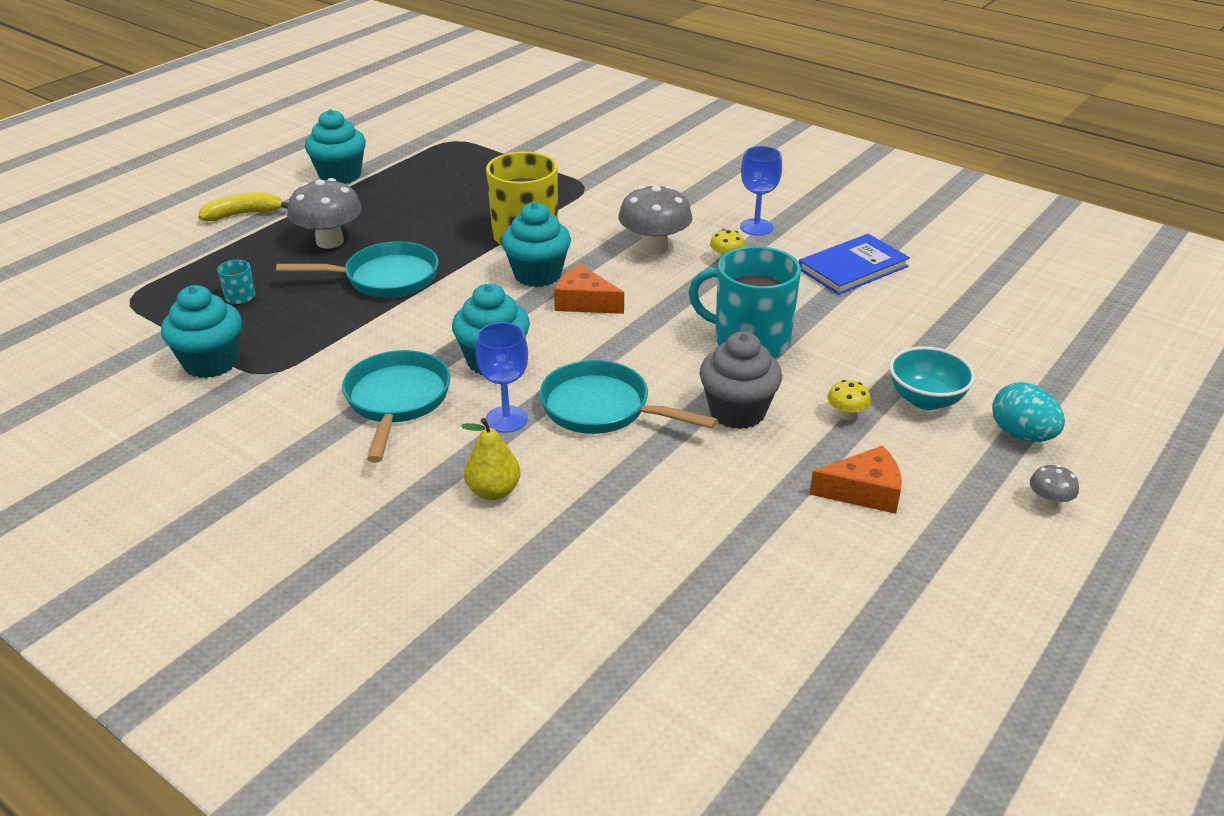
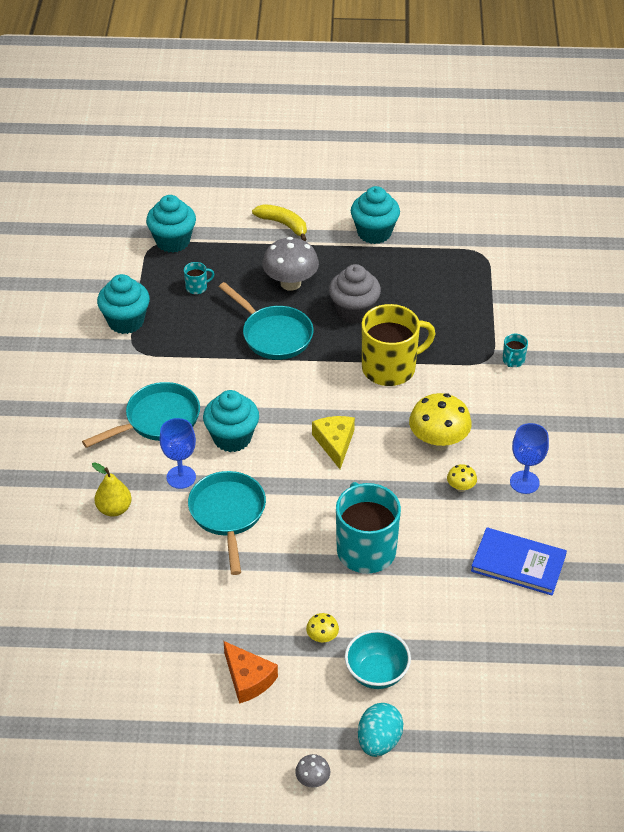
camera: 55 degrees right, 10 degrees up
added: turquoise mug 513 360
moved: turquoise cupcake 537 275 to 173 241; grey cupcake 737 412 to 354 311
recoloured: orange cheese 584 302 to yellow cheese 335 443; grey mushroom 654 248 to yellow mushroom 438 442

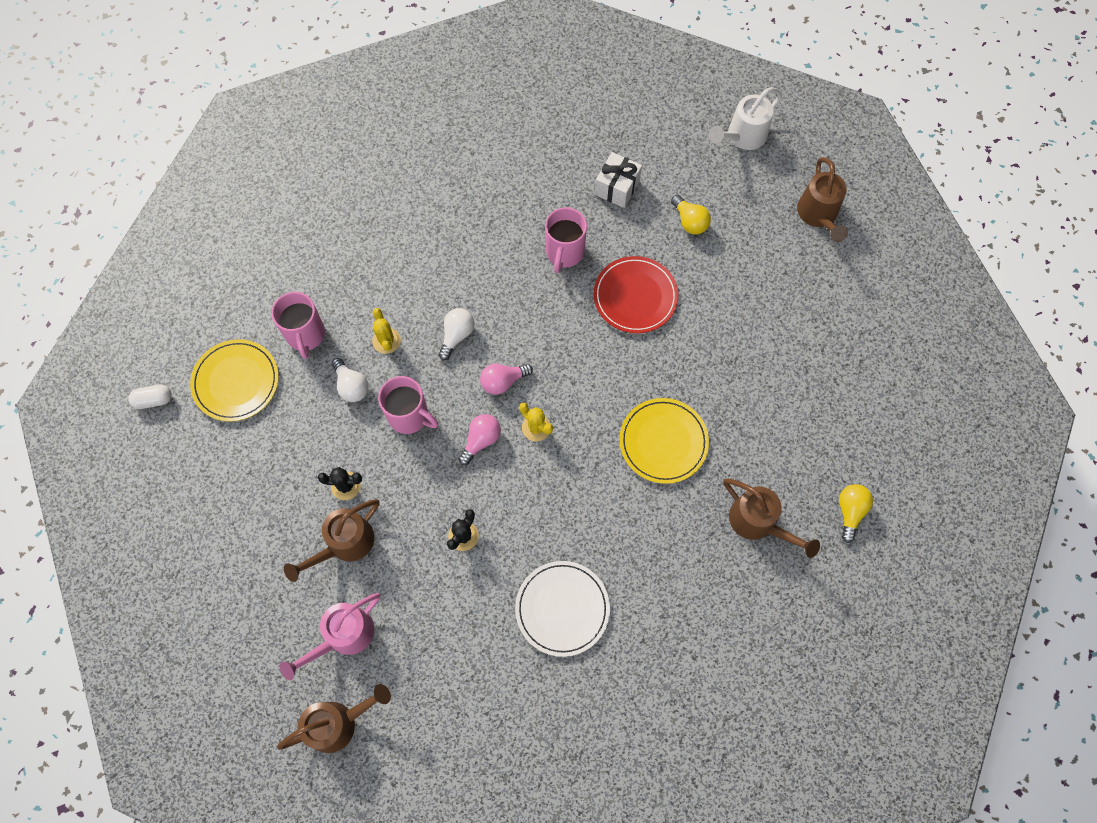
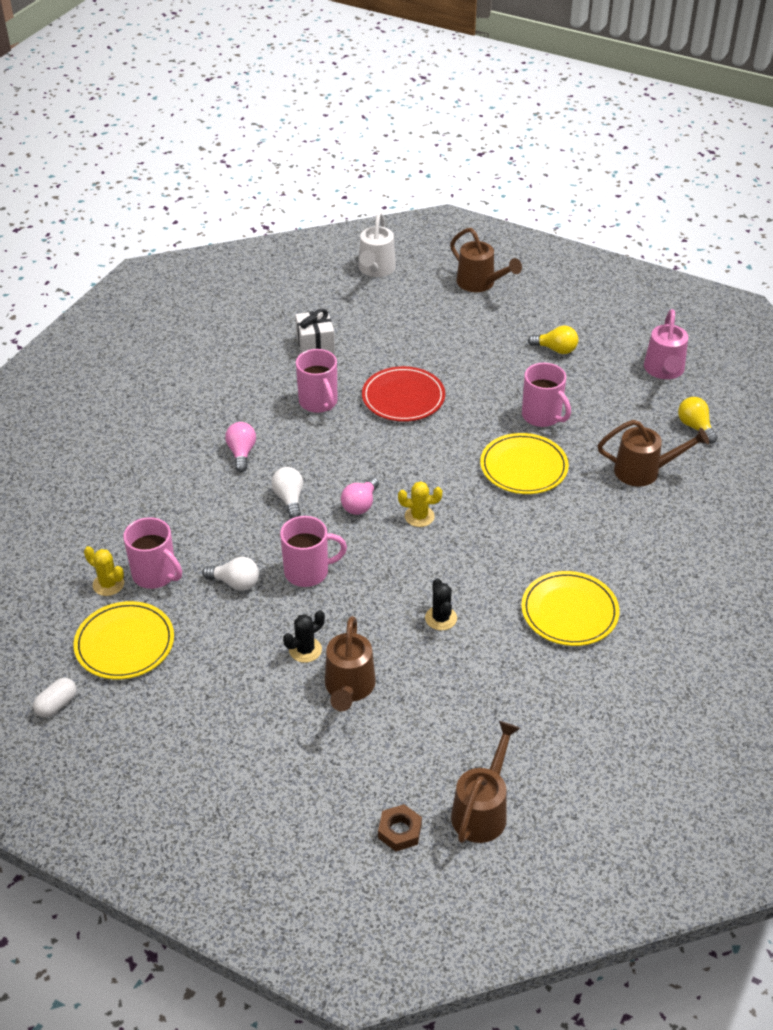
camera: 40 degrees left, 25 degrees down
added: brown nut 400 831; pink mug 542 416
moved: pink watering can 343 636 to 664 370; yellow cactus 386 341 to 108 584; pink light bulb 481 440 to 241 453; yellow light bulb 689 221 to 556 349
recoloured: white plate 562 609 to yellow plate 569 611

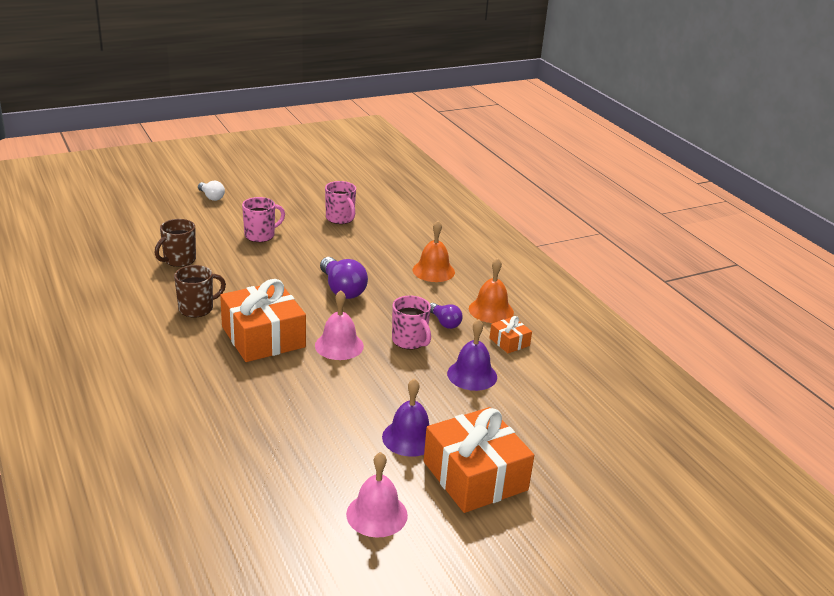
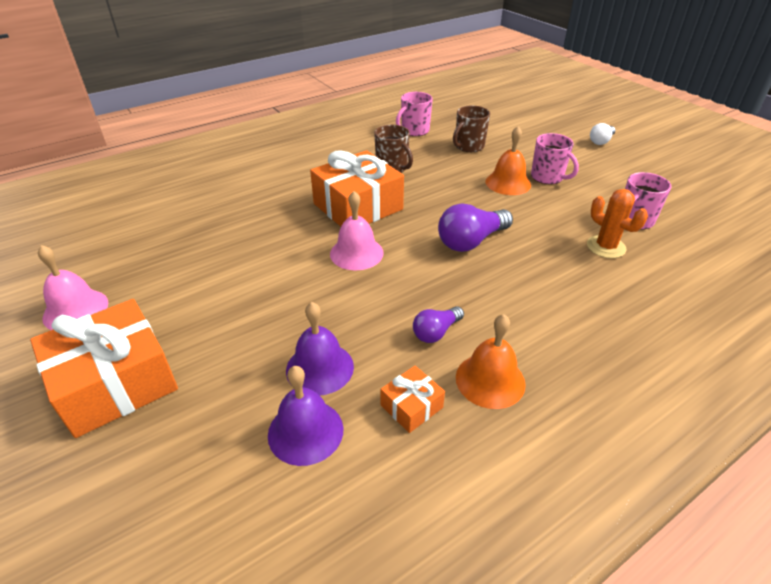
camera: 85 degrees right, 10 degrees up
added: orange cactus 606 247
moved: purple bell 409 438 to 305 431; pink mug 410 341 to 414 131; orange bell 433 271 to 508 183
turned: brown mug 179 260 = 468 146 75 degrees counterclockwise

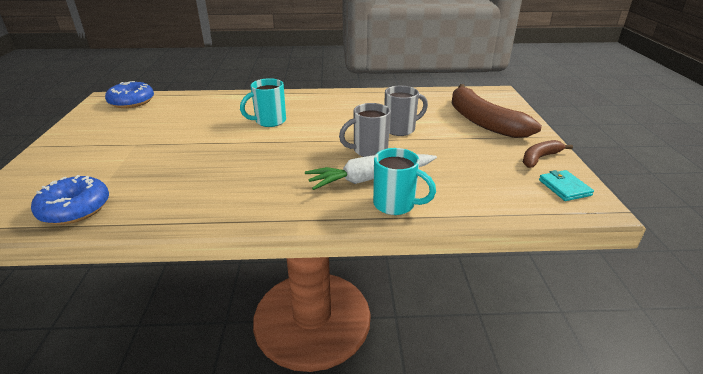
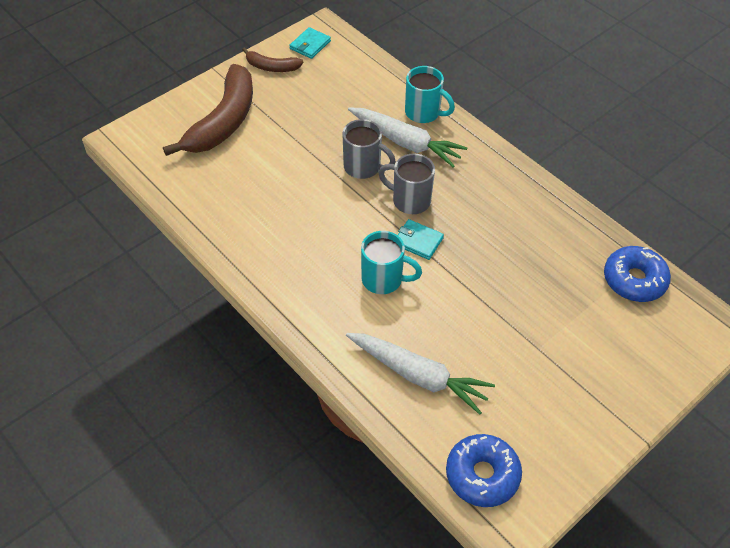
camera: 130 degrees left, 20 degrees up
added: white carrot 418 375; turquoise wallet 418 241
moved: grey mug 400 129 to 410 200
turned: turquoise mug 395 205 = 423 113 135 degrees clockwise

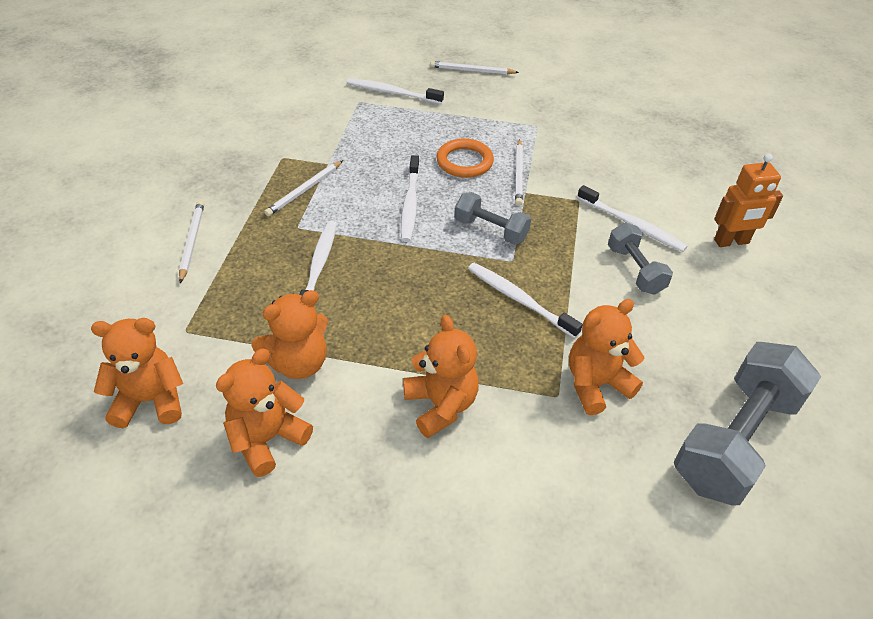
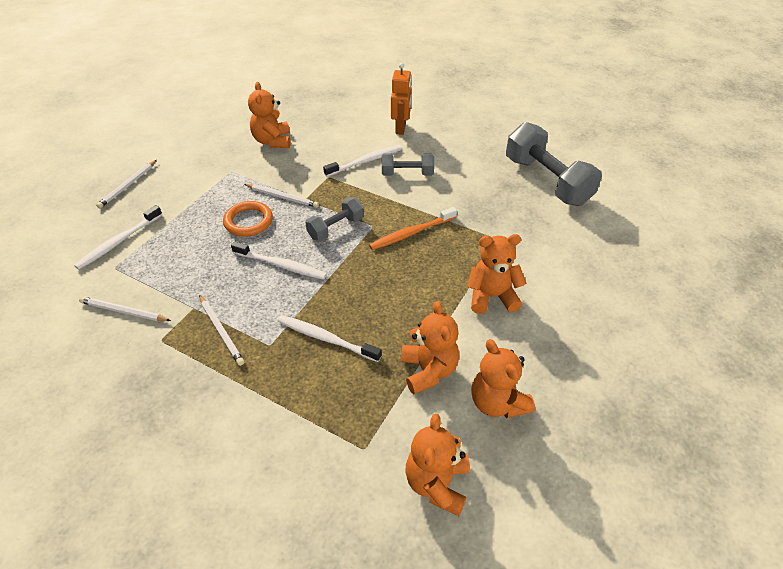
camera: 70 degrees left, 0 degrees up
moved: white pencil 192 241 to 123 311; orange teddy bear 596 384 to 272 141
recoloured: white toothbrush 518 299 to orange toothbrush 411 233

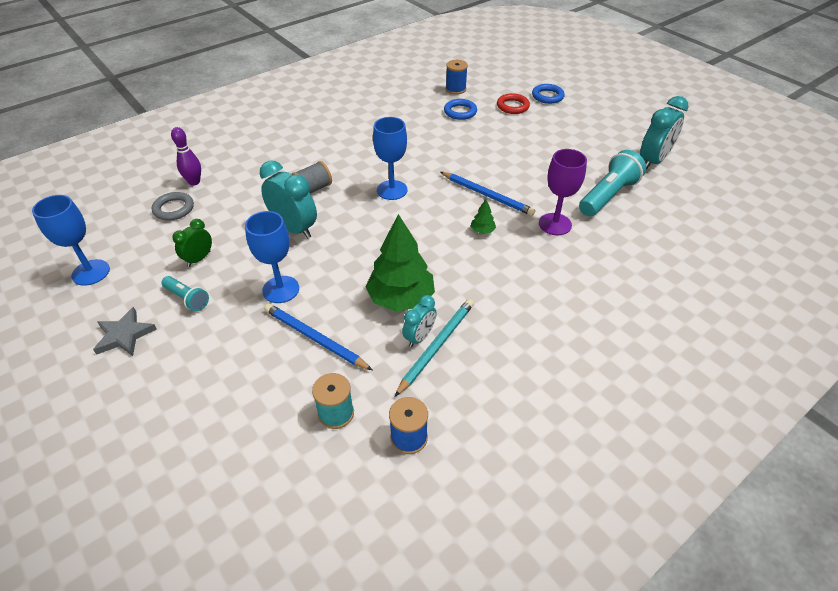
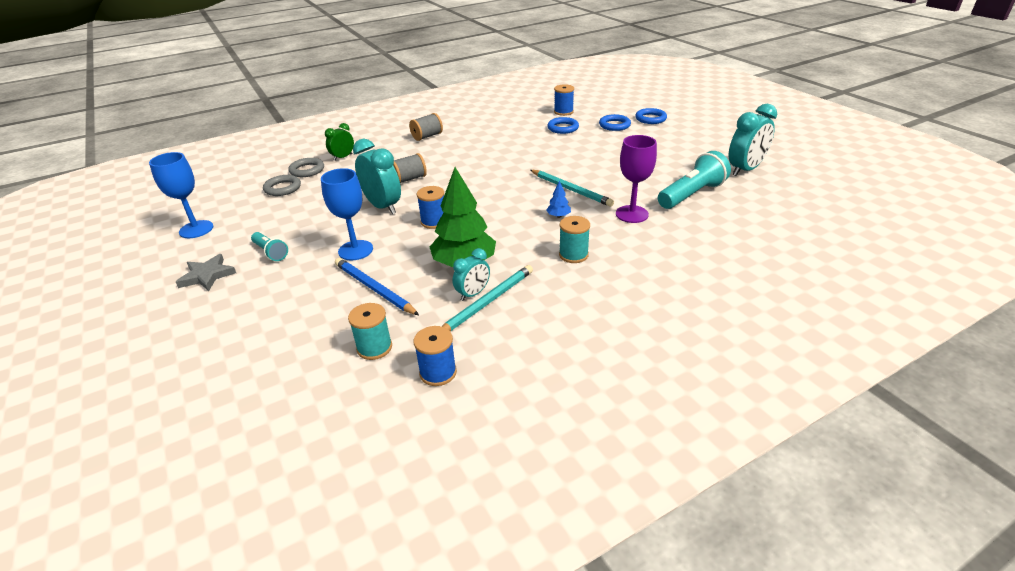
camera: 10 degrees right, 10 degrees down
removed: blue goblet 392 190
added: grey spool 427 136; blue spool 434 222; turquoise spool 573 255
moved: green clock 199 259 to 343 157
replaced: purple bowling pin 194 182 to grey ring 307 170
recoloured: blue pencil 487 195 to turquoise pencil 571 190; green tree 482 231 to blue tree 558 216; red ring 512 106 to blue ring 614 125

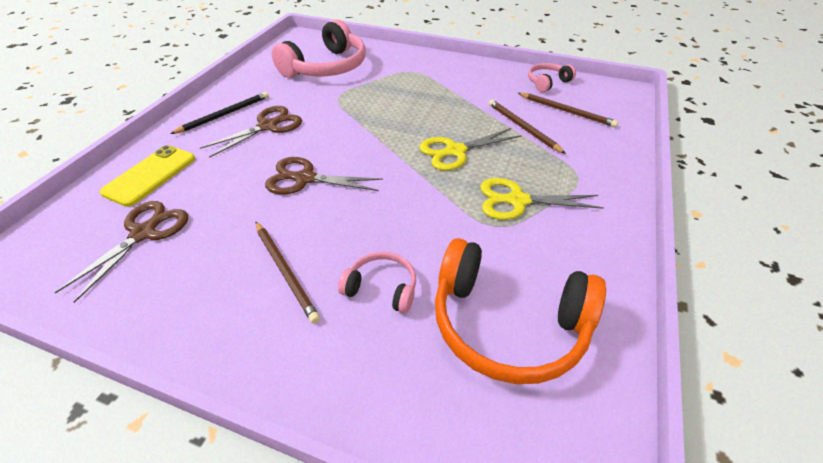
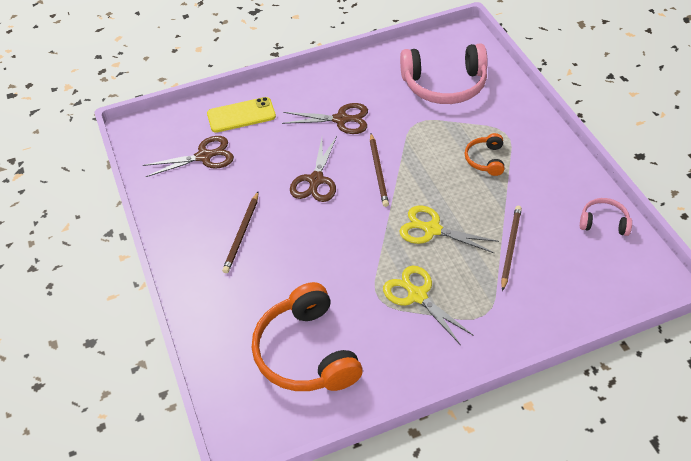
camera: 50 degrees right, 5 degrees up
removed: black pencil 225 114; pink headphones 382 288
added: orange headphones 485 160
moved: brown pencil 566 111 to 378 171
turned: brown scissors 305 179 = 316 180 135 degrees counterclockwise

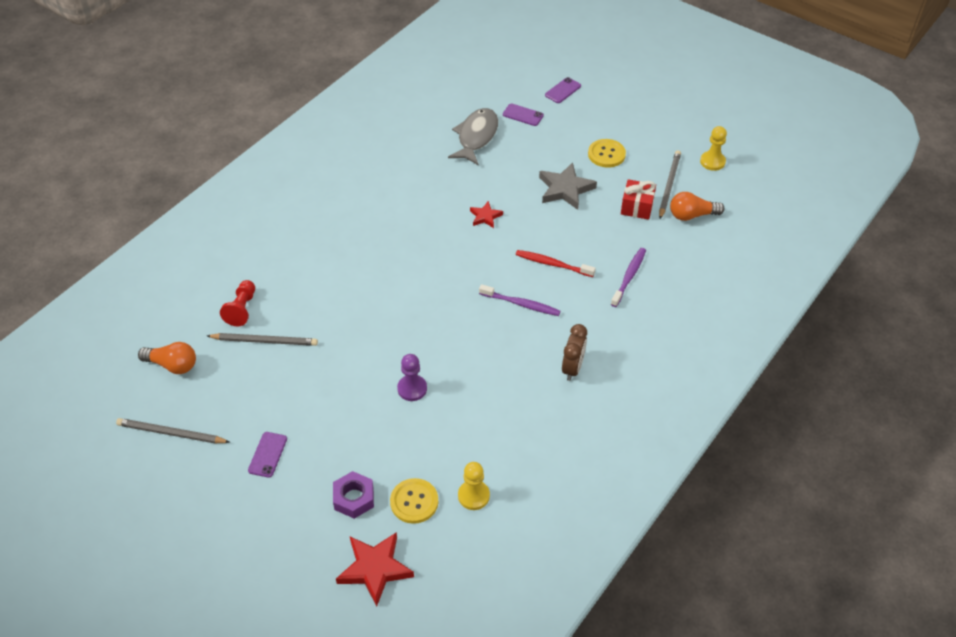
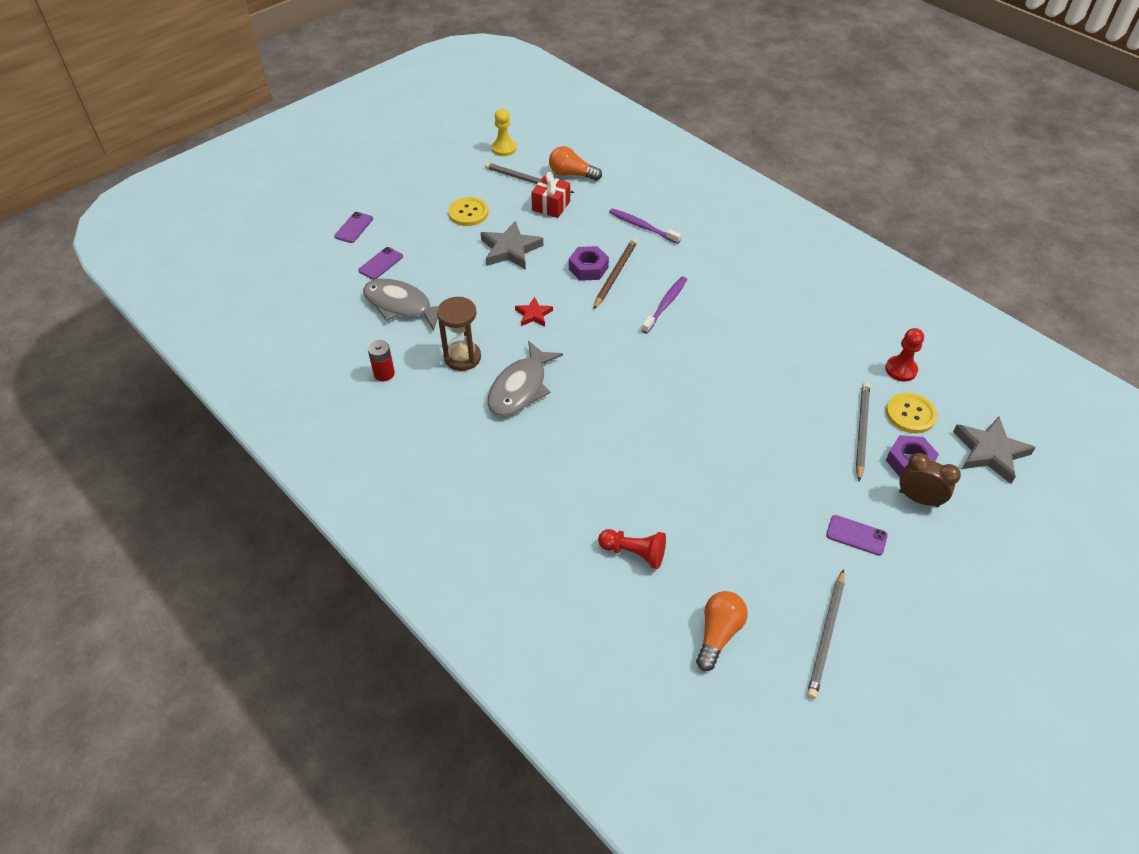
camera: 80 degrees left, 0 degrees up
removed: purple pawn 412 389
added: red battery 384 374; brown hourglass 462 357; grey fish 520 388; purple nut 588 268
moved: grey pencil 265 341 to 861 431; brown clock 572 368 to 918 499
replaced: red toothbrush 553 264 to brown pencil 615 274
recoloured: red star 375 569 to grey star 990 452; yellow pawn 473 496 to red pawn 901 370
turned: purple phone 563 90 = 354 227 60 degrees clockwise; orange light bulb 691 215 = 571 174 105 degrees clockwise

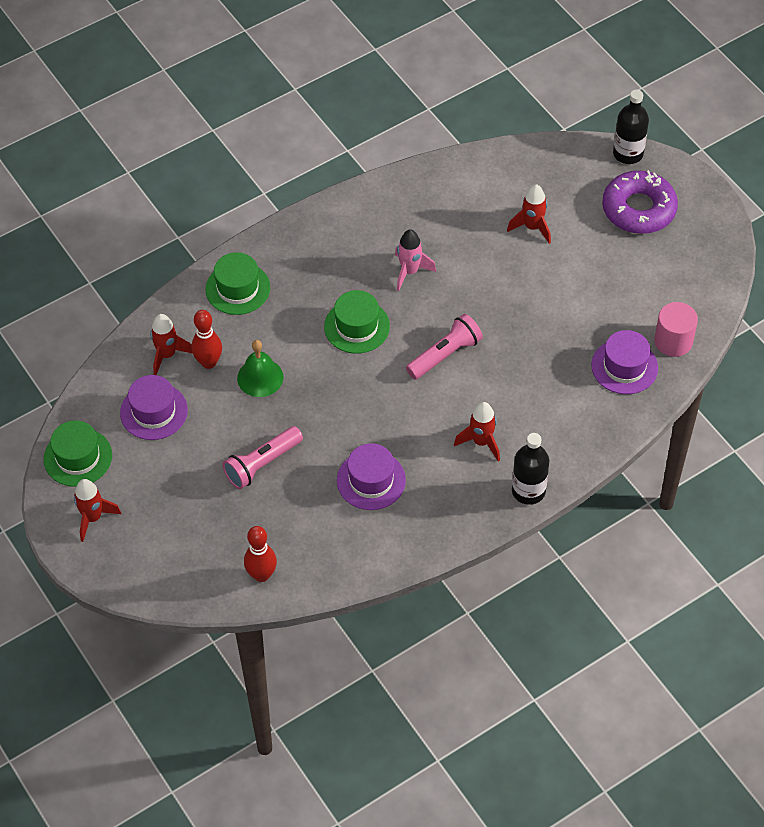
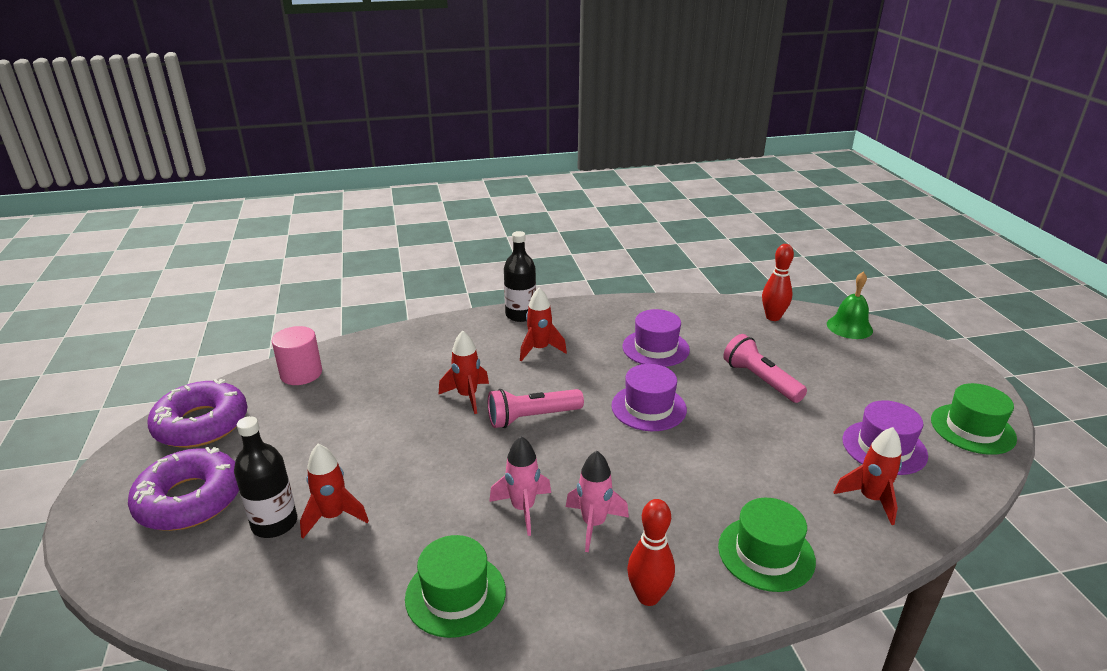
camera: 160 degrees left, 25 degrees down
added: purple donut 201 424; pink rocket 593 524
moved: red rocket 93 518 to 467 396; red bowling pin 208 362 to 648 596; green bell 260 377 to 849 327; green hat 357 326 to 455 594; purple hat 624 366 to 648 407; black bottle 628 153 to 274 523
turned: pink flashlight 262 464 = 760 380 105 degrees counterclockwise

